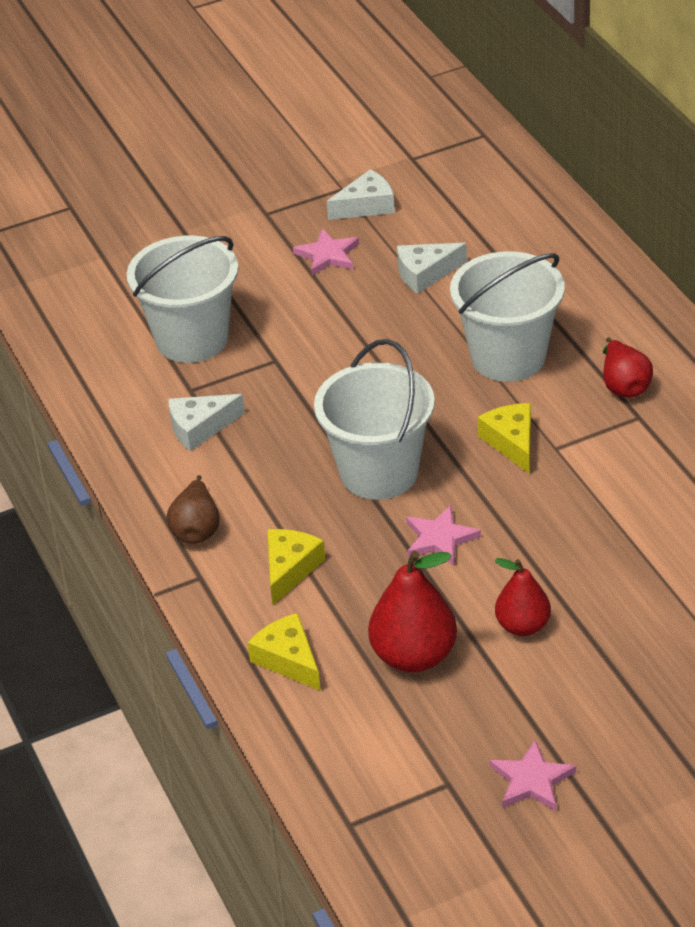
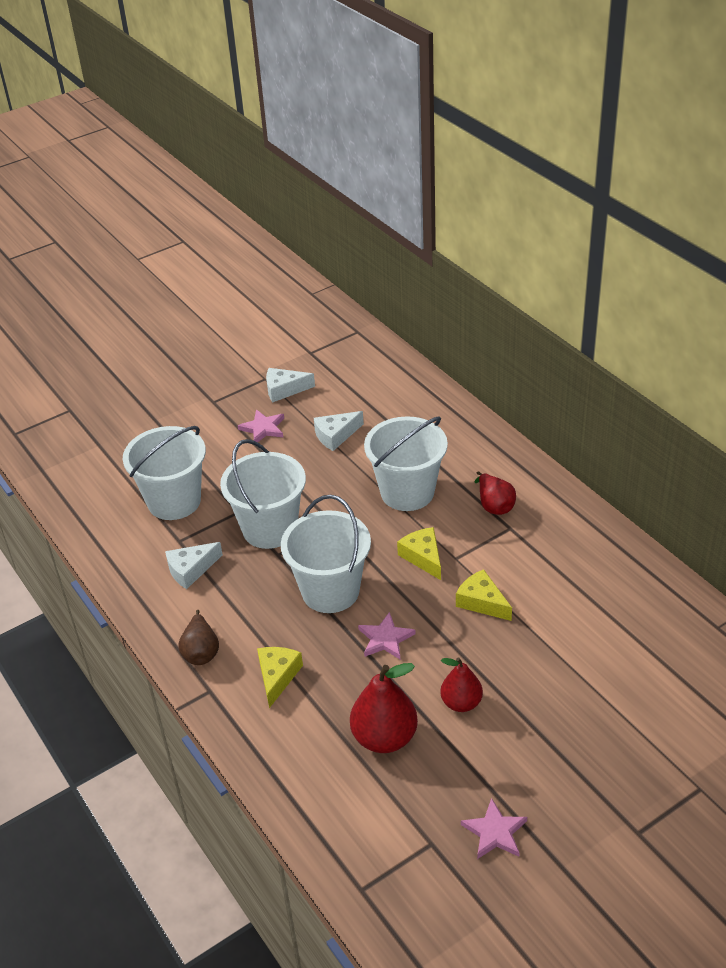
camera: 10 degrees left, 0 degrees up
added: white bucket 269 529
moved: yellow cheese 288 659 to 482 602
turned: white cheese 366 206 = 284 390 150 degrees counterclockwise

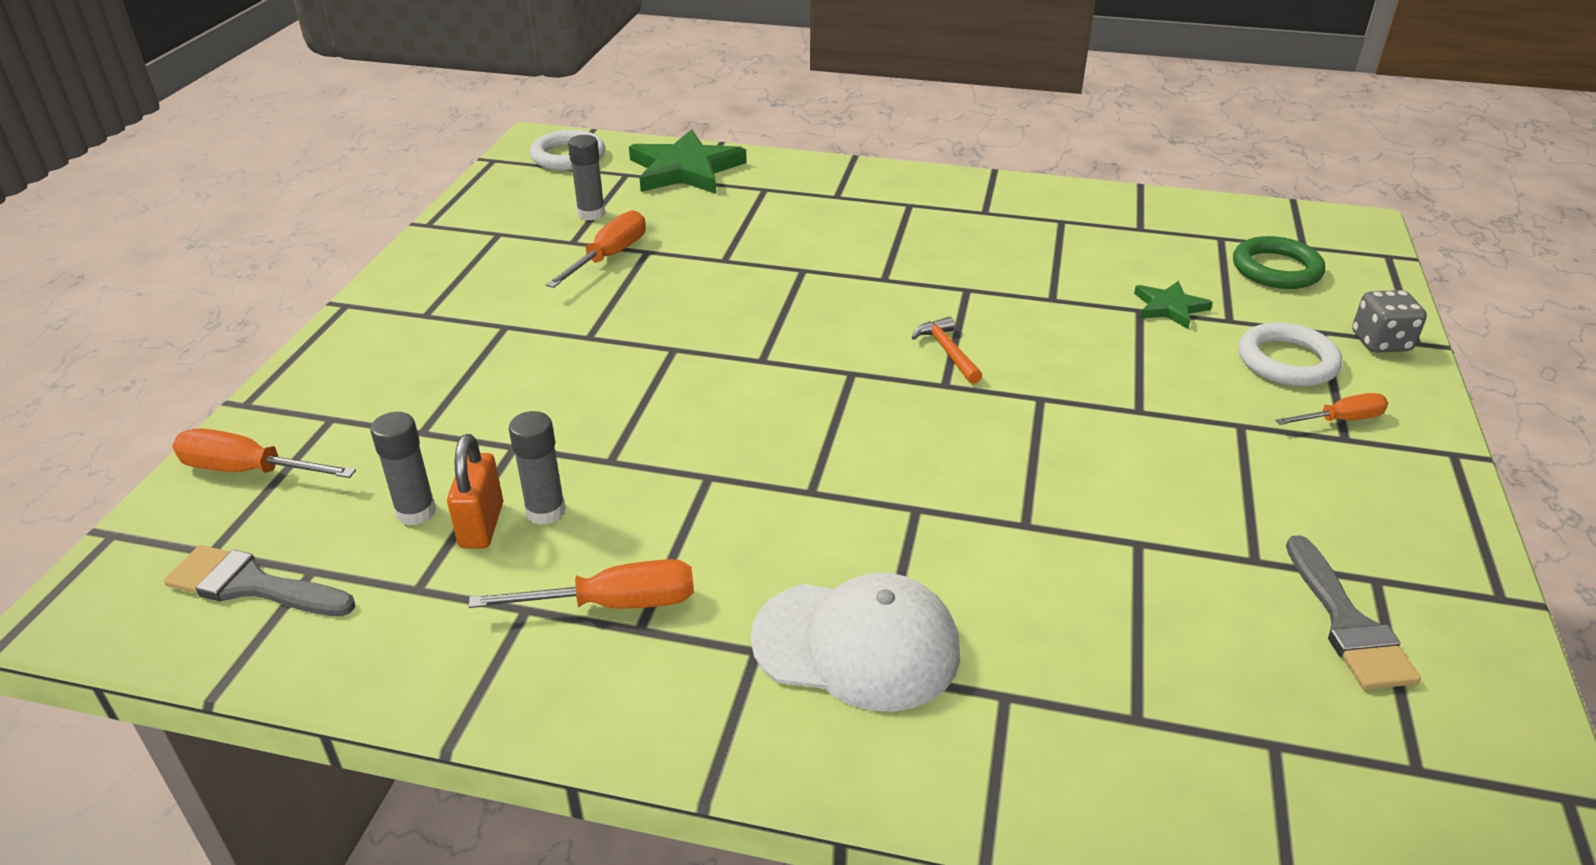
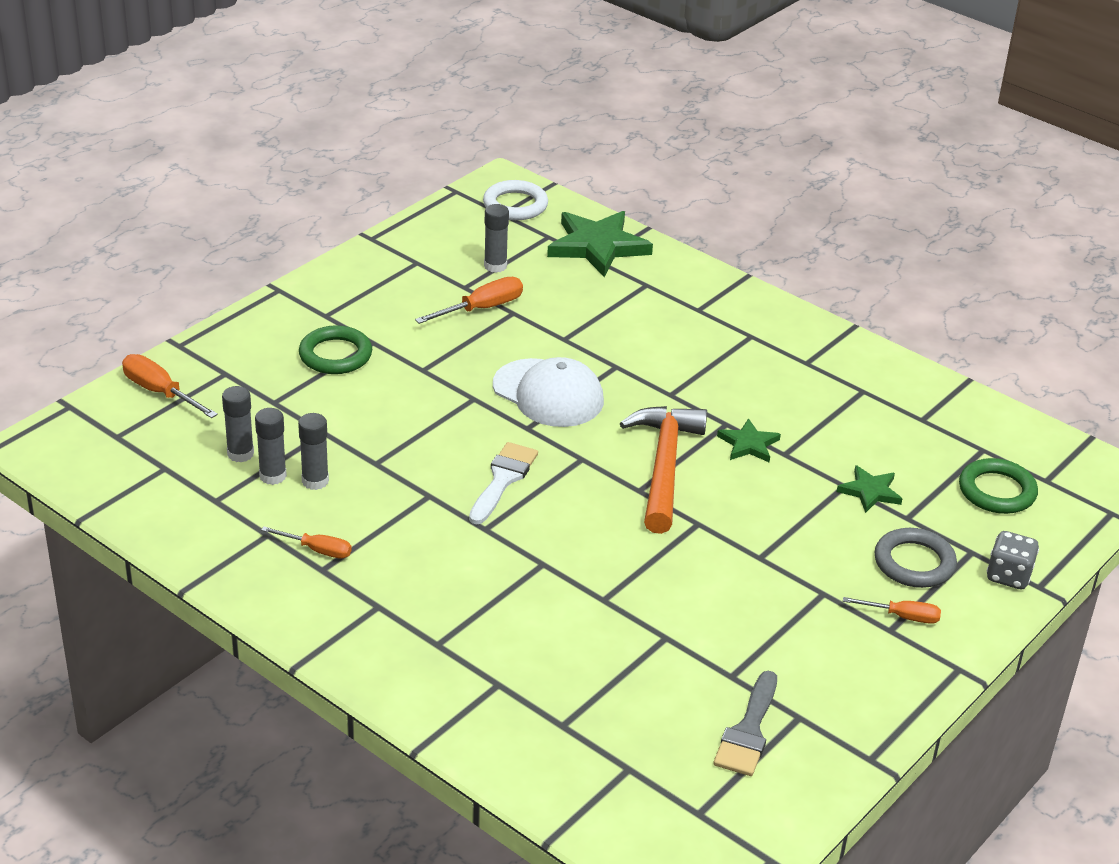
camera: 25 degrees right, 0 degrees up
removed: grey brush 252 585
added: green ring 335 355; white brush 503 480; green star 748 444
moved: white cap 856 645 to 548 393
replaced: orange padlock 481 525 to grey glue stick 273 476
recoloured: white ring 1287 361 to grey ring 914 563
resized: orange screwdriver 614 604 = 317 550 x0.66; orange hammer 947 352 = 664 467 x2.21

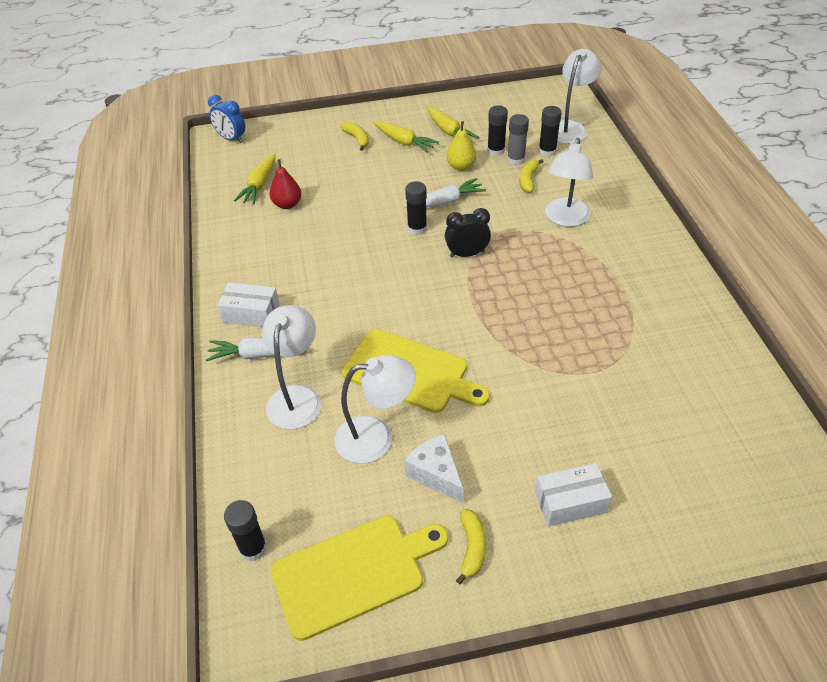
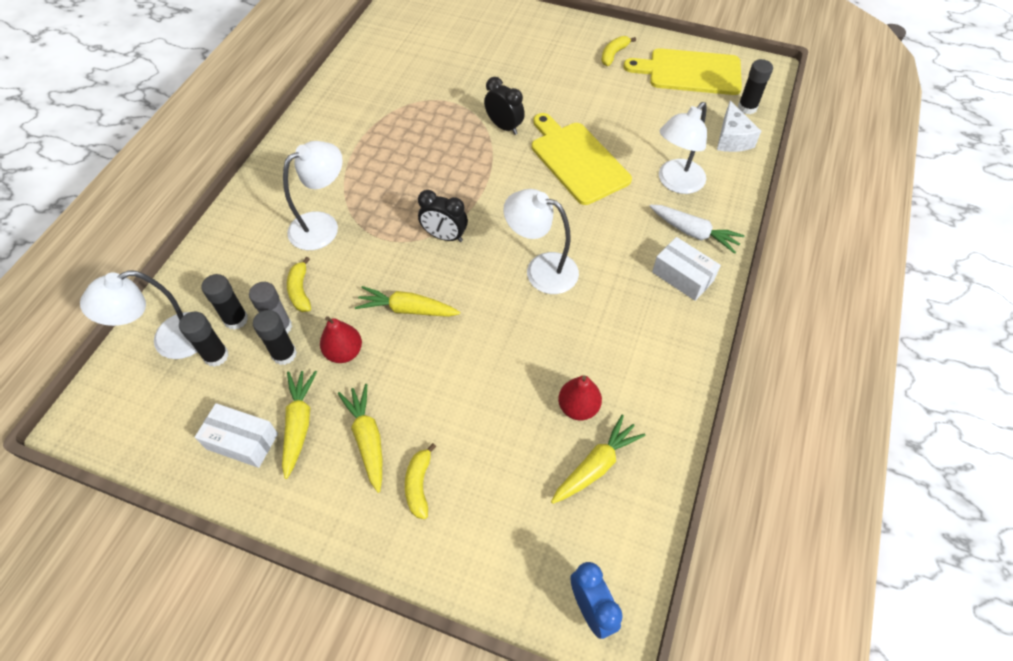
camera: 150 degrees left, 10 degrees up
added: black clock 504 127
moved: white lamp 376 437 to 541 269; white cheese 436 474 to 732 139; black glue stick 417 228 to 216 356; white box 570 502 to 242 441
recoloured: white carrot 445 202 to yellow carrot 407 309; yellow pear 461 166 to red pear 344 352
turned: yellow banana 528 180 = 300 290 120 degrees clockwise

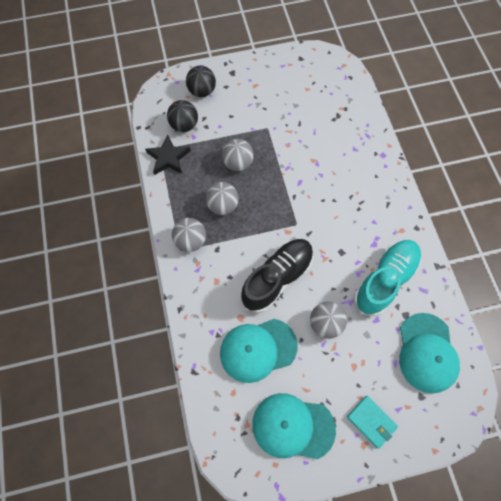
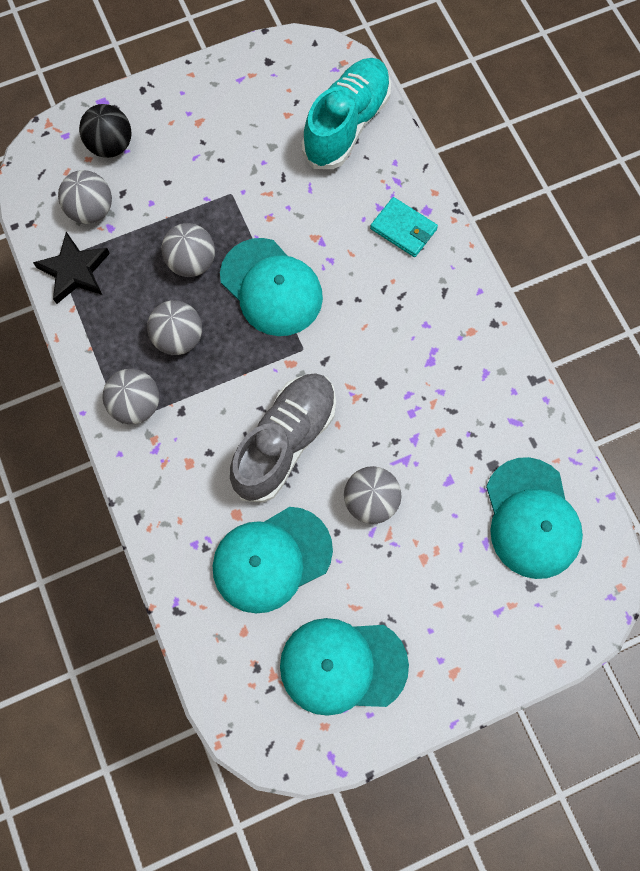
camera: 10 degrees left, 5 degrees up
added: turquoise cap 271 287
moved: turquoise wallet 371 421 to 403 229; turquoise shoe 385 280 to 346 125
recoloured: black ball 184 125 to grey ball 91 210; black shoe 277 278 to grey shoe 285 441

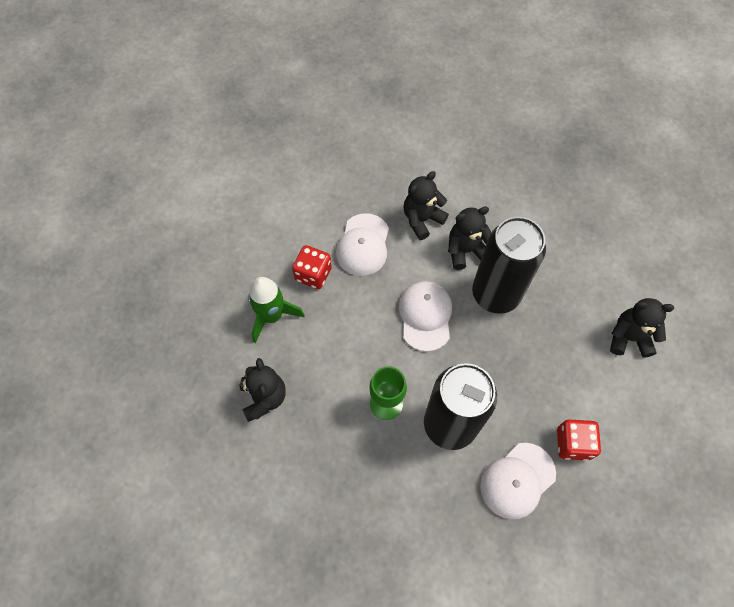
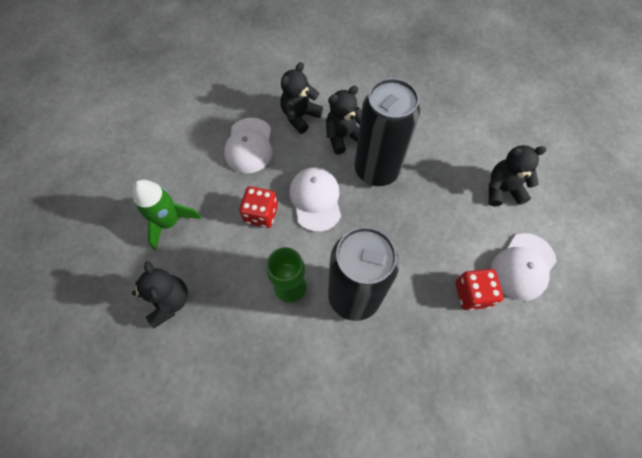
camera: 10 degrees left, 0 degrees up
moved: red dice 313 274 to 261 214; white cap 517 480 to 523 266

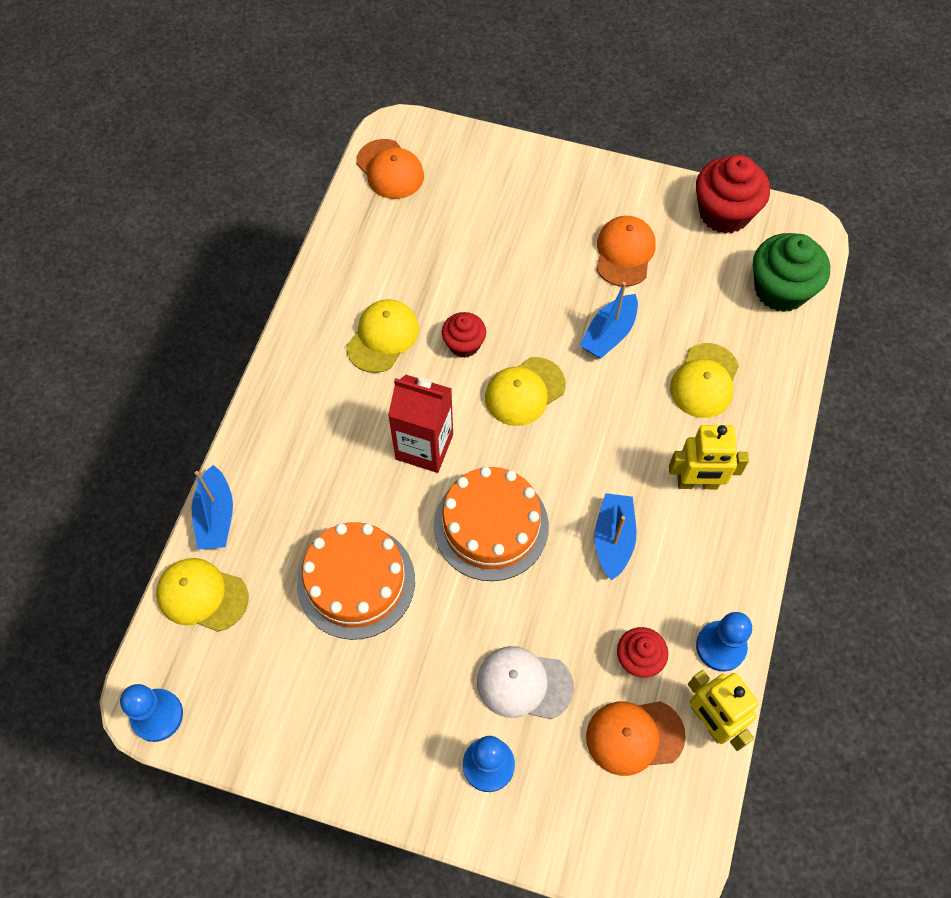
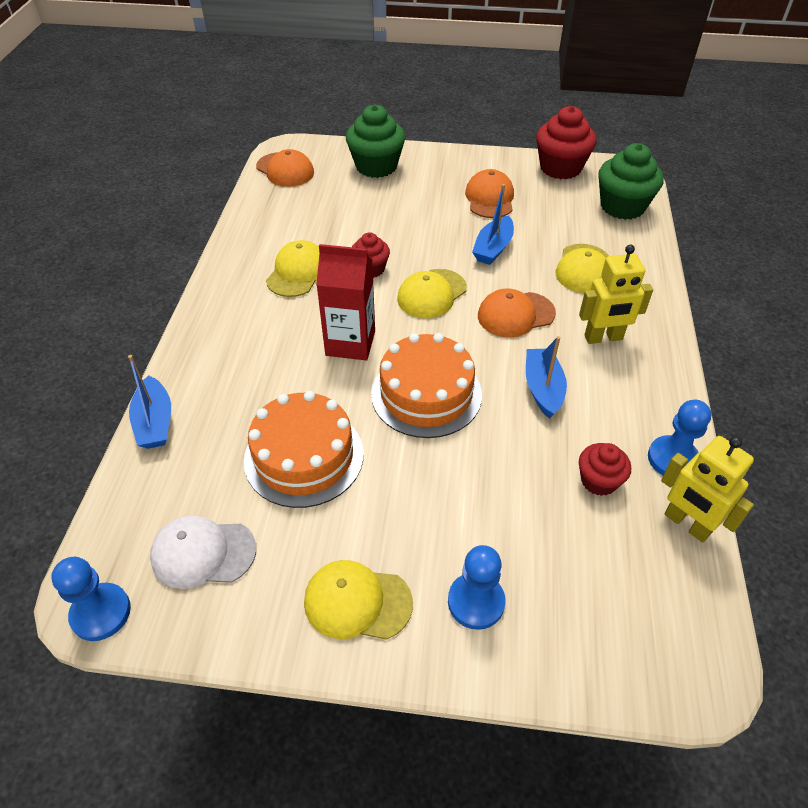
camera: 10 degrees left, 15 degrees down
added: green cupcake 376 166
moved: yellow cap 202 595 to 357 602; white cap 524 684 to 203 553; orange cap 634 736 to 515 314

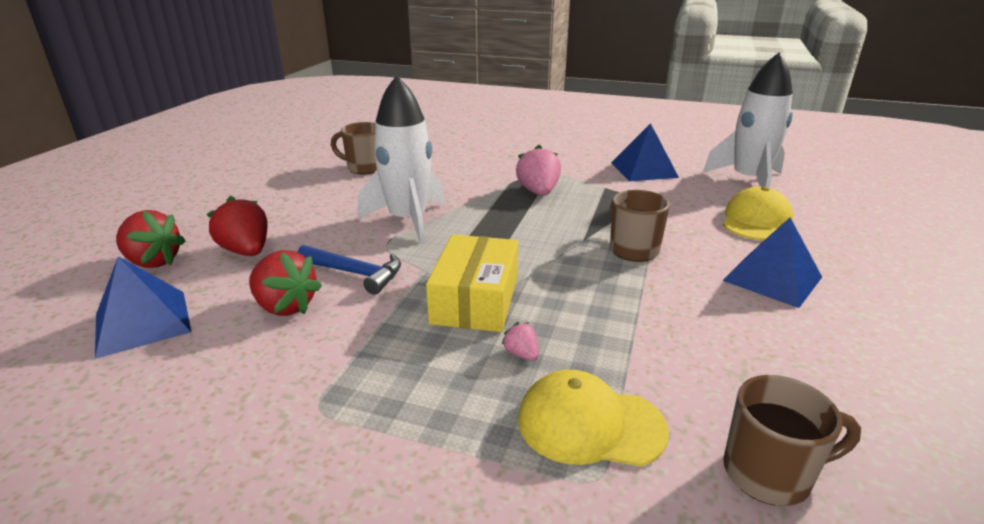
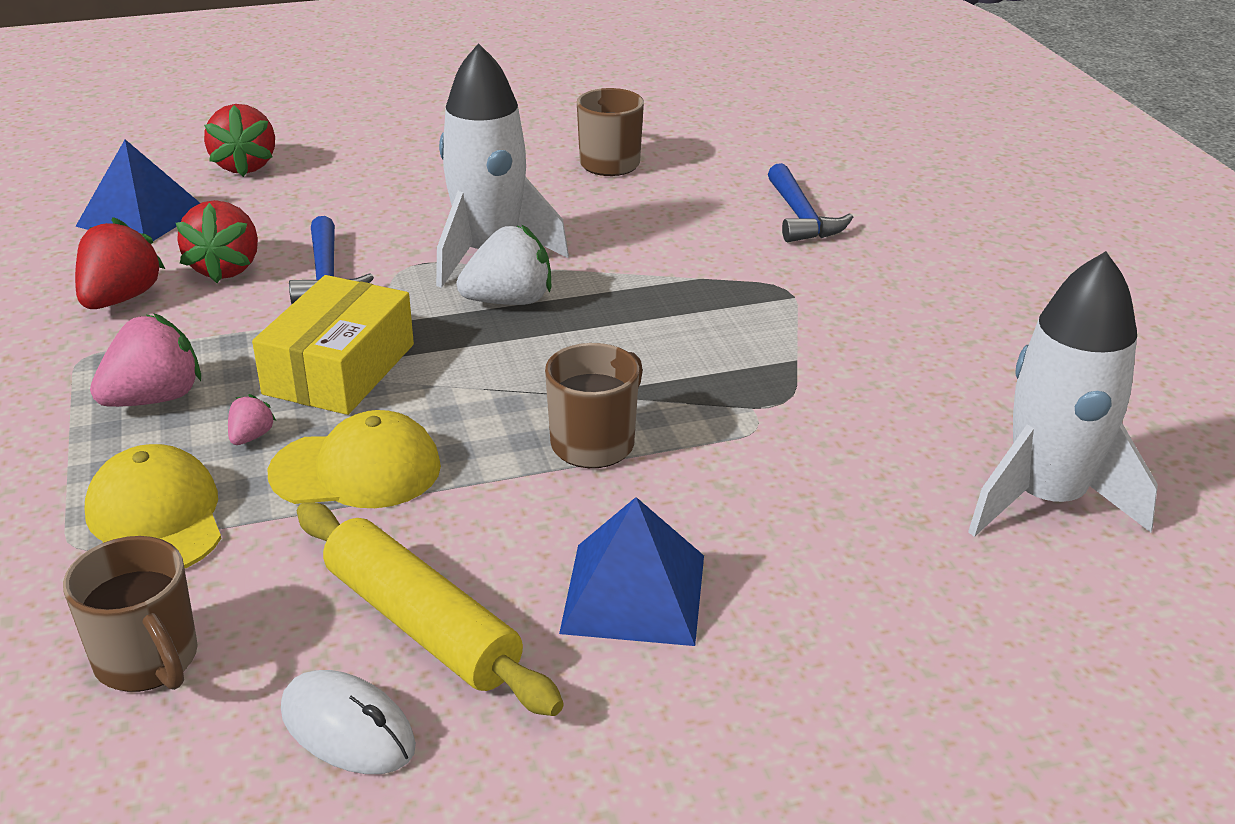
camera: 55 degrees right, 5 degrees up
removed: blue pyramid 644 169
added: white mouse 348 728; yellow rolling pin 421 624; white strawberry 509 301; blue hammer 801 217
moved: red strawberry 246 251 to 121 299; pink strawberry 538 192 to 154 398; yellow cap 756 221 to 356 470
turned: yellow box 475 299 = 339 369 45 degrees counterclockwise

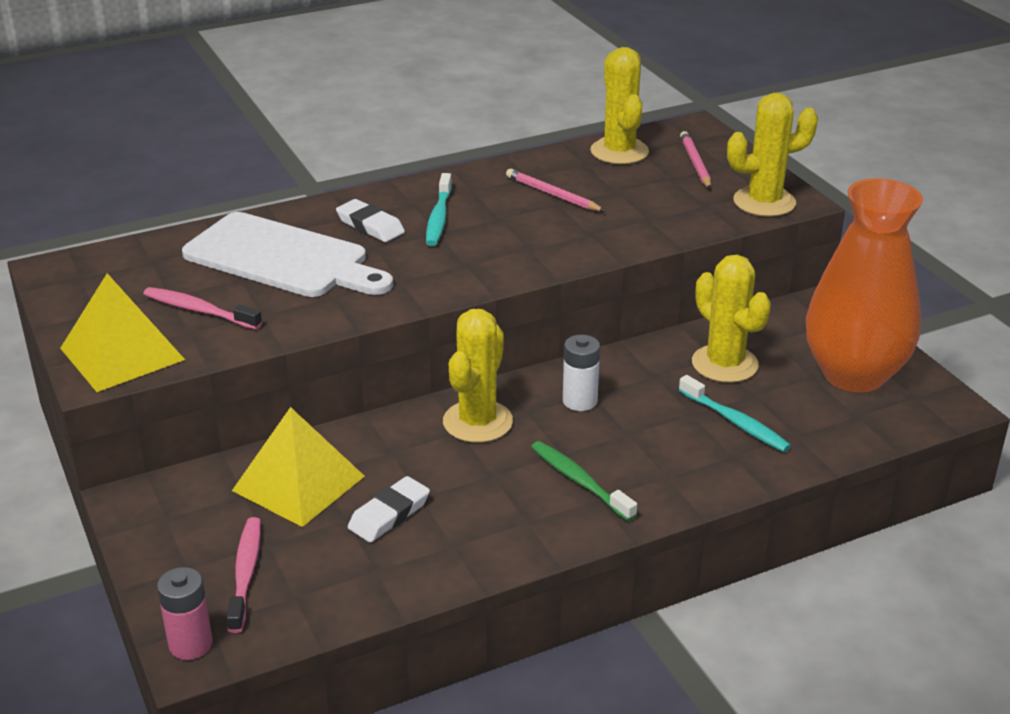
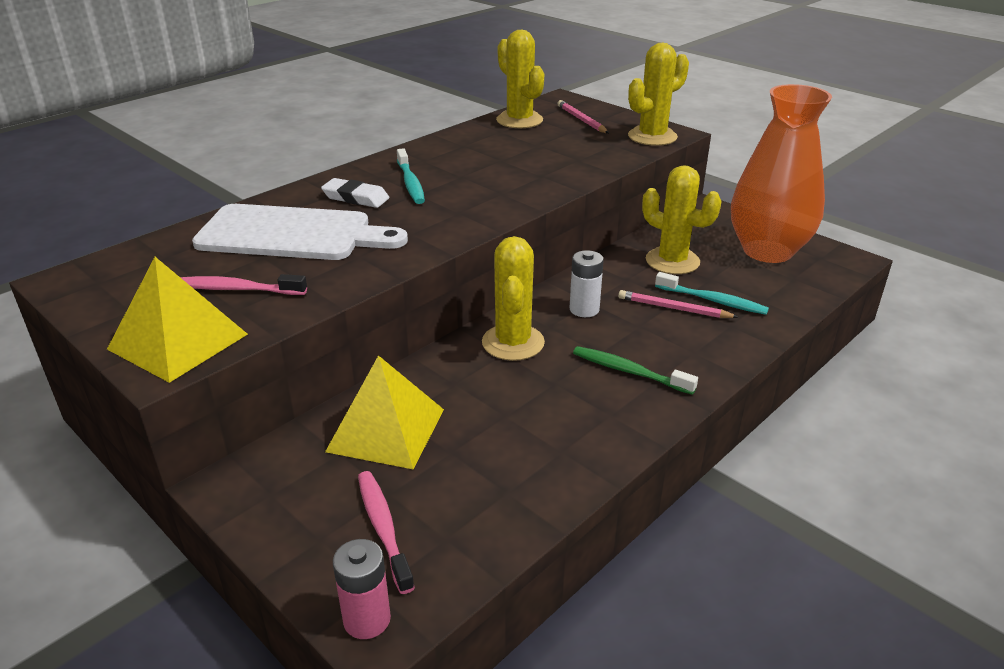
camera: 20 degrees left, 0 degrees up
removed: white eraser 389 514
moved: pink pencil 552 194 to 673 308

